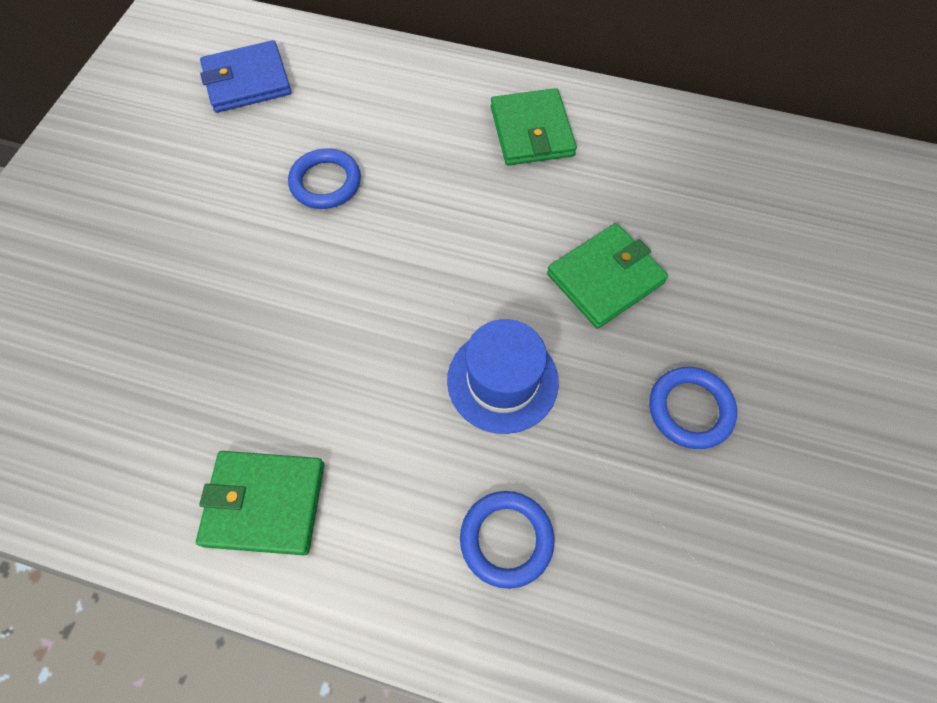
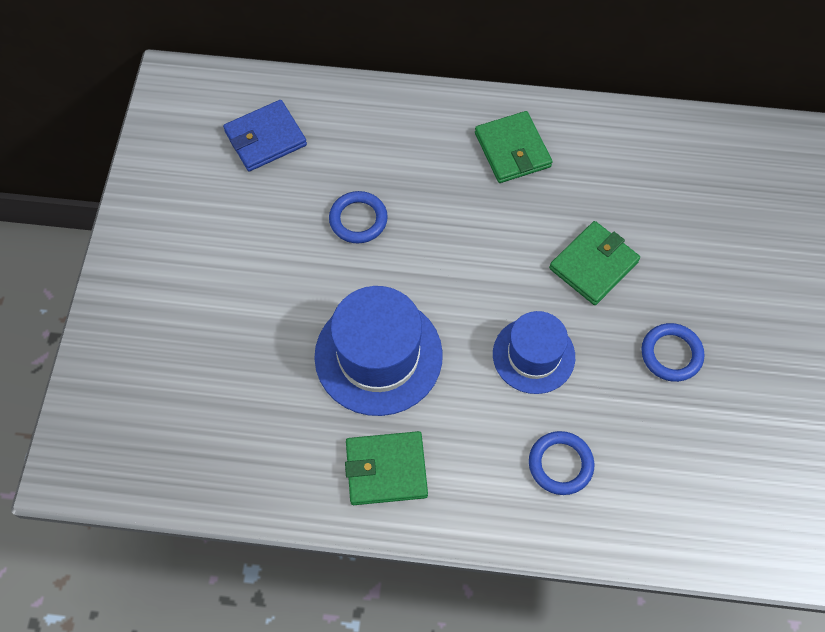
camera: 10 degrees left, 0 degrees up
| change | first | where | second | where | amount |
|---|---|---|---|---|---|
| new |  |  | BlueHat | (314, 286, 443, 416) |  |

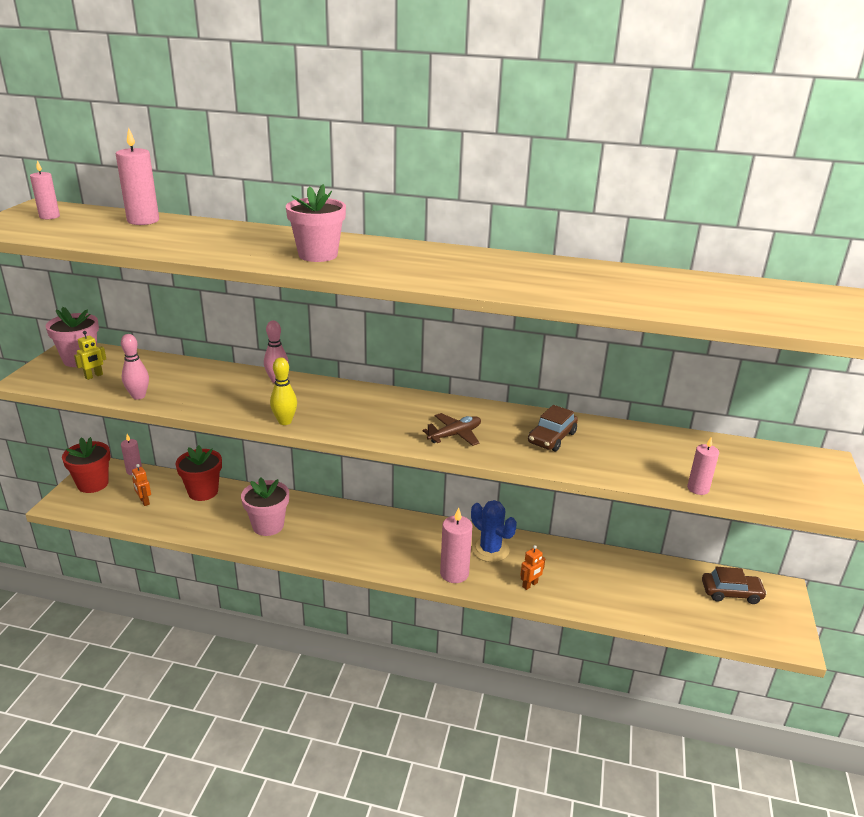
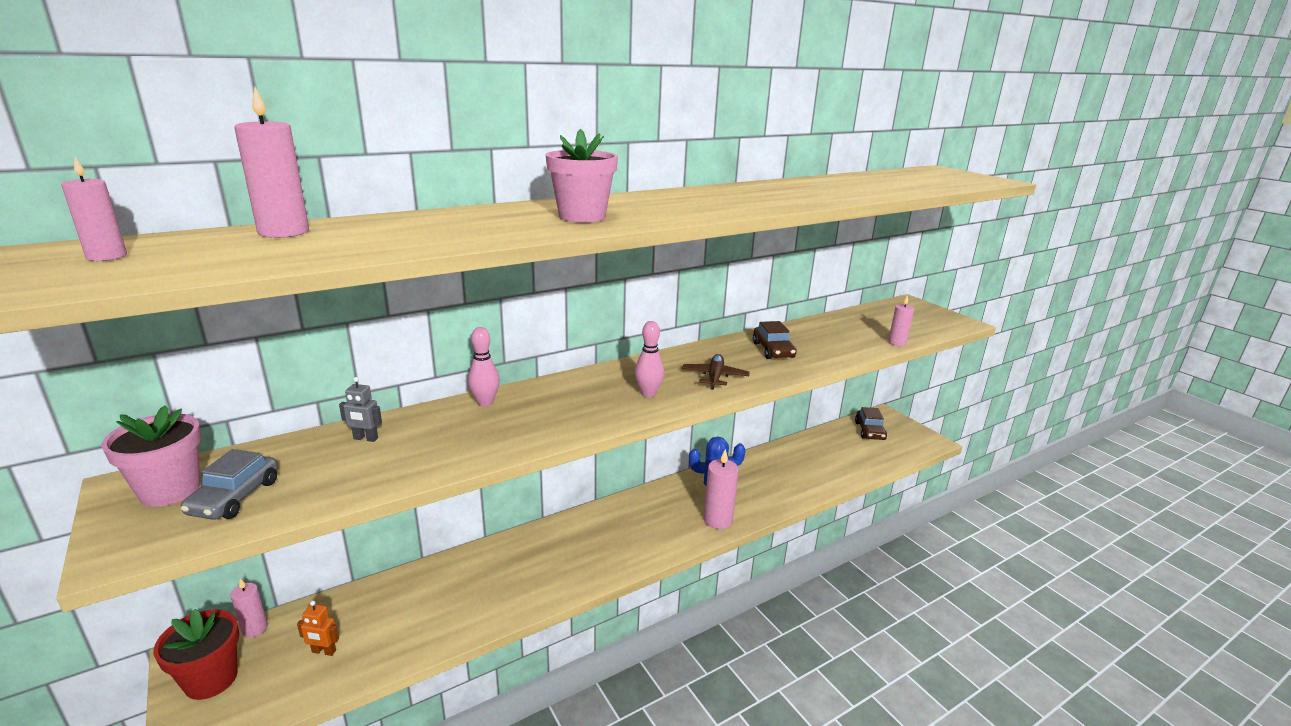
camera: 45 degrees left, 5 degrees down
| change | first | where | second | where | amount |
|---|---|---|---|---|---|
| gone | RedFlowerPot | (175, 445, 222, 501) |  |  |  |
| gone | PinkFlowerPot | (241, 477, 289, 536) |  |  |  |
| gone | YellowBowlingPin | (270, 357, 297, 425) |  |  |  |
| gone | OrangeRobot | (520, 545, 545, 590) |  |  |  |
| new |  |  | GreyRobot | (339, 377, 382, 442) |  |
| shifted | PinkBowlingPin | (121, 334, 149, 400) |  | (635, 321, 664, 397) |  |
| swapped | YellowRobot | (74, 331, 106, 380) | GreyCar | (181, 449, 278, 520) |  |
| rotated | BrownCar | (702, 567, 767, 604) |  | (855, 407, 887, 440) | 135 degrees clockwise |

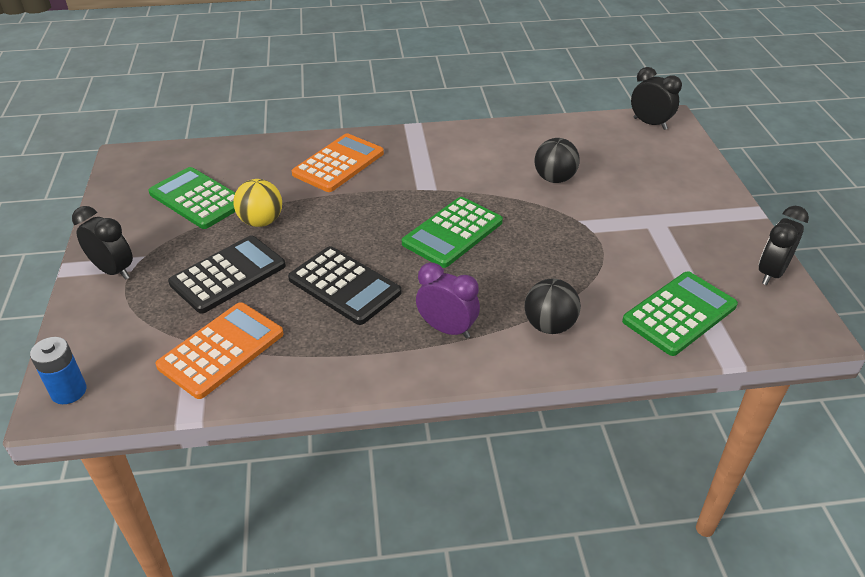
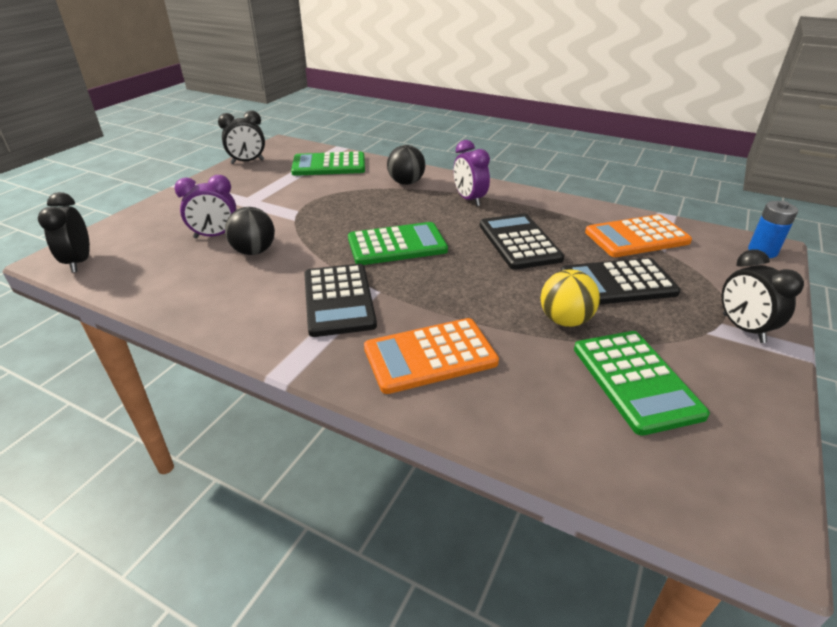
camera: 145 degrees left, 5 degrees down
| change | first | where | second | where | amount |
|---|---|---|---|---|---|
| new |  |  | PurpleClock | (174, 175, 237, 239) |  |
| new |  |  | BlackCalculator | (304, 264, 377, 337) |  |

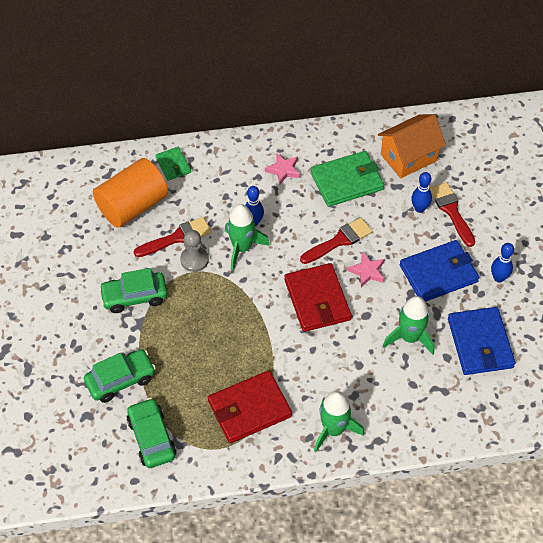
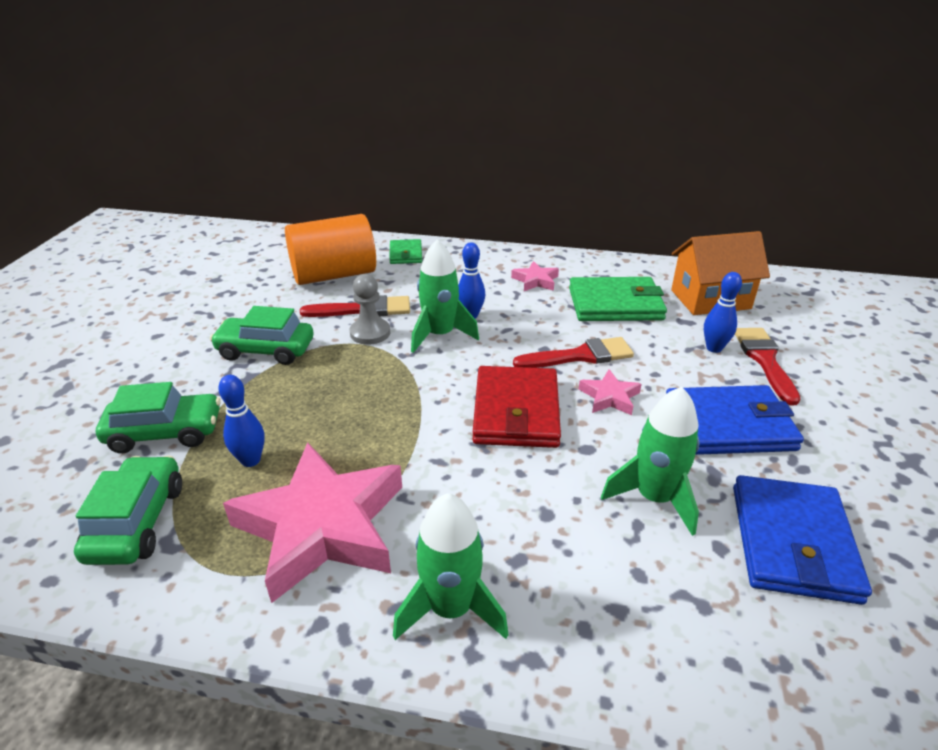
camera: 20 degrees right, 20 degrees down
| change | first | where | second | where | amount |
|---|---|---|---|---|---|
| shifted | BlueBowlingPin | (491, 243, 514, 283) |  | (218, 375, 265, 467) |  |
| swapped | RedWallet | (208, 370, 292, 443) | PinkStar | (223, 442, 402, 603) |  |

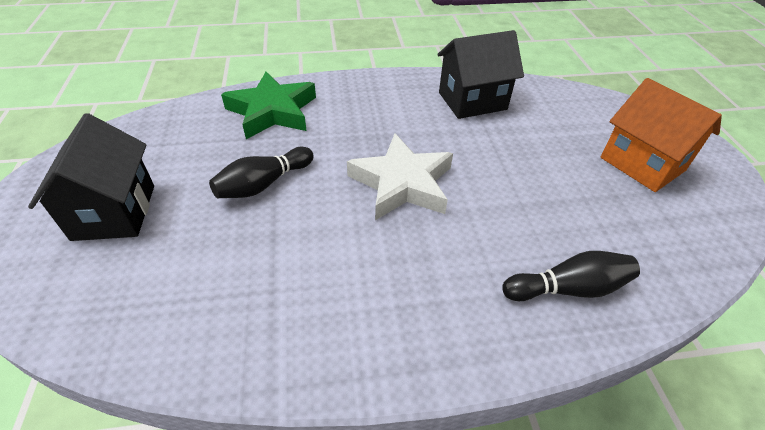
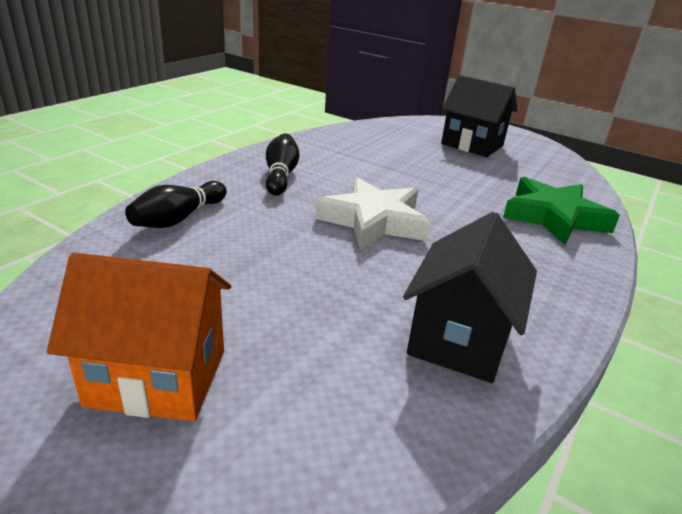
camera: 130 degrees right, 15 degrees down
| change | first | where | second | where | amount |
|---|---|---|---|---|---|
| shifted | BlackBowlingPin | (209, 147, 314, 198) |  | (266, 134, 300, 196) |  |

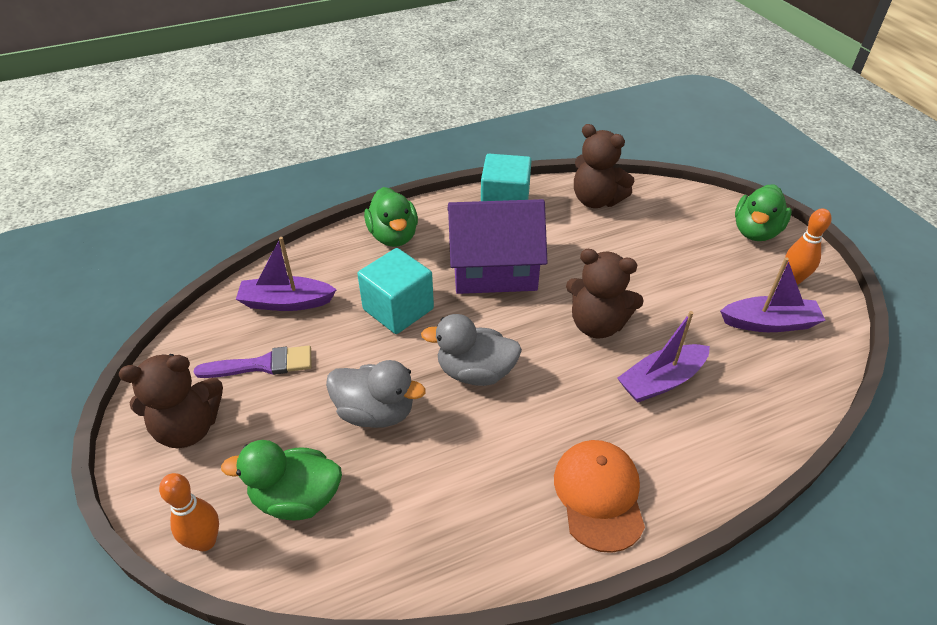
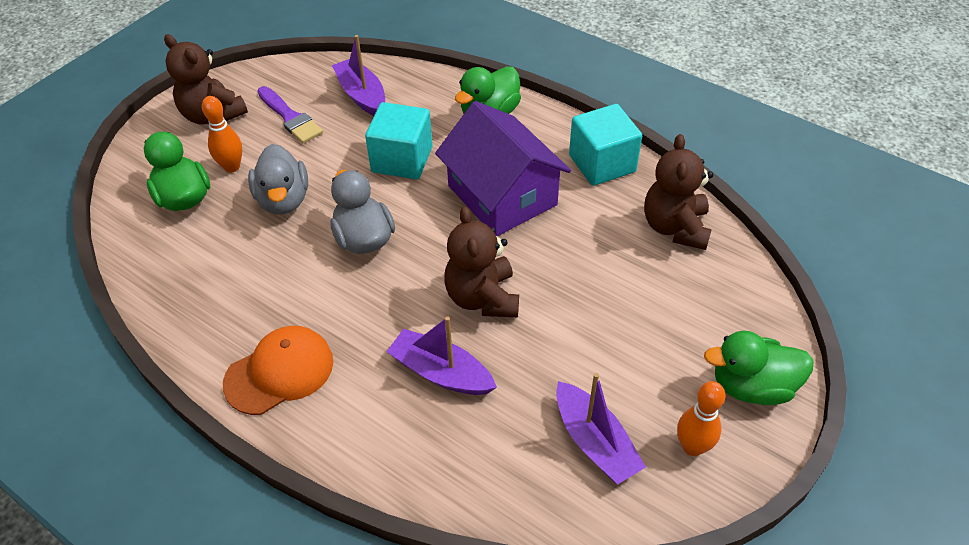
camera: 60 degrees right, 5 degrees up
| change | first | where | second | where | amount |
|---|---|---|---|---|---|
| shifted | OrangeBowlingPin | (159, 473, 219, 551) |  | (202, 96, 242, 173) |  |

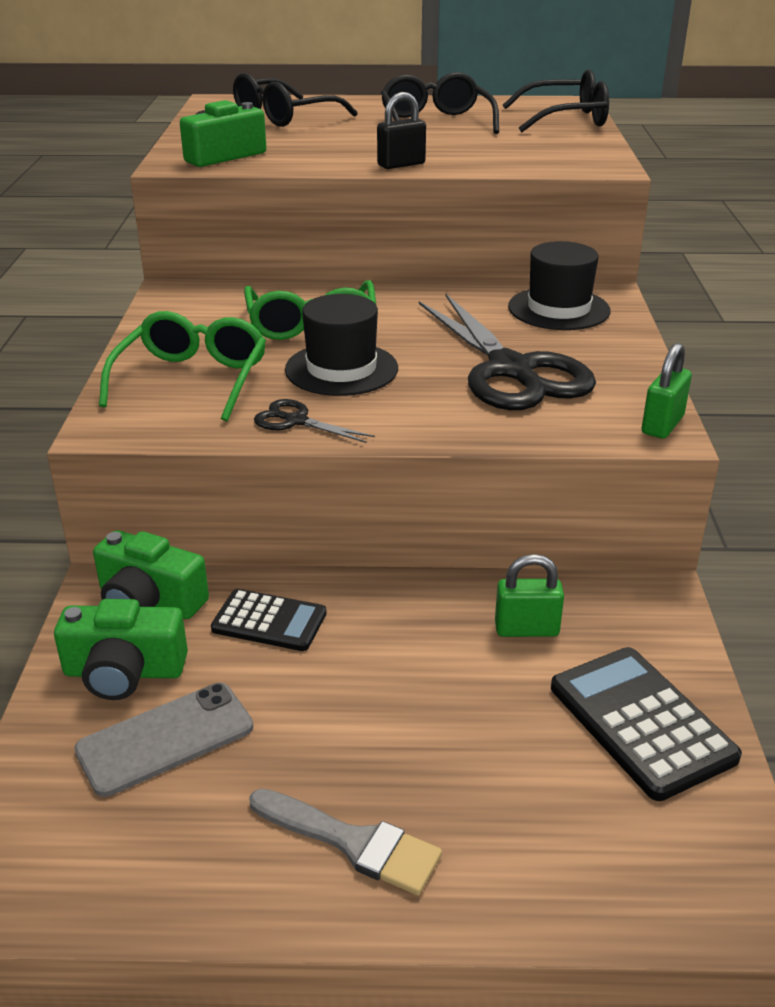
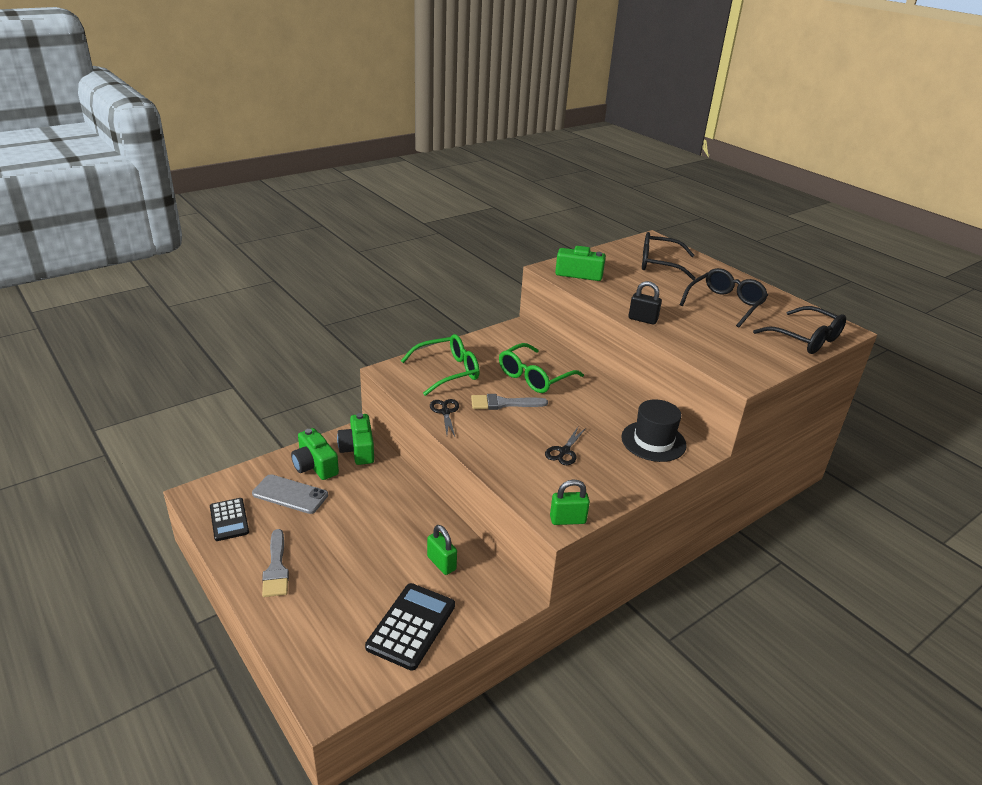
camera: 50 degrees right, 0 degrees up
| change | first | where | second | where | amount |
|---|---|---|---|---|---|
| shifted | BlackCalculator | (211, 589, 327, 651) |  | (210, 498, 249, 541) |  |
| swapped | BlackHat | (285, 294, 398, 396) | GreyBrush | (471, 394, 548, 410) |  |
| scaled | BlackScissors | (419, 294, 596, 410) |  | (545, 427, 586, 465) | x0.43 |

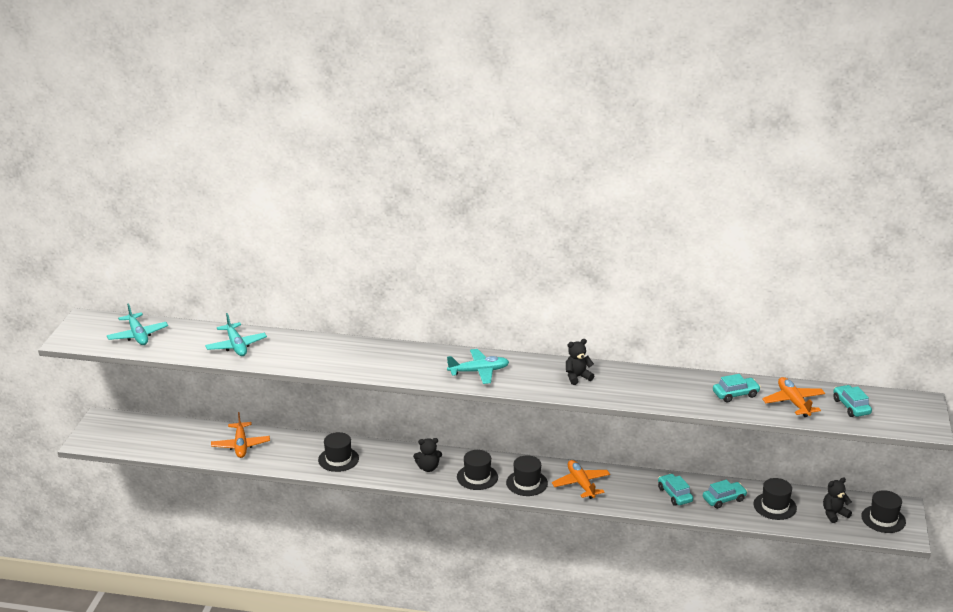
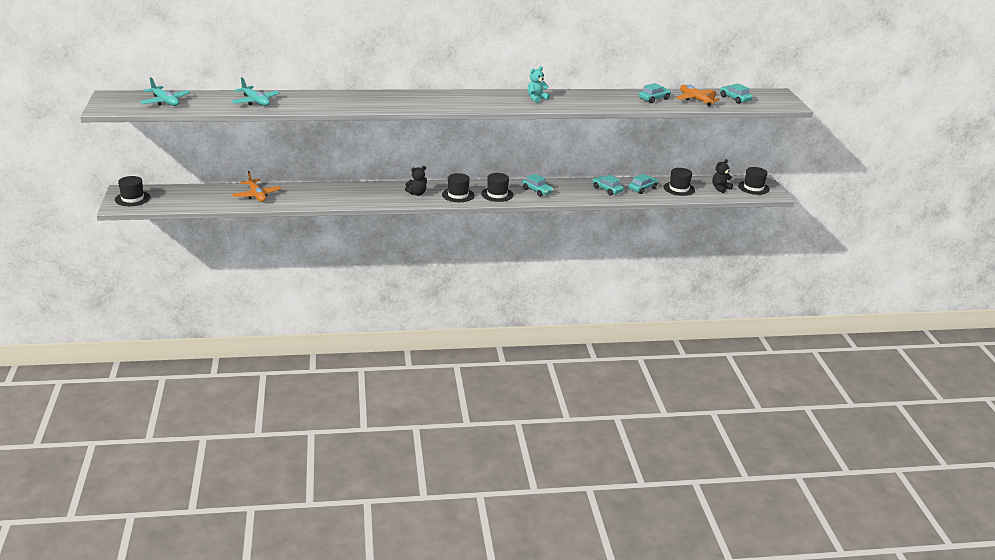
camera: 20 degrees left, 0 degrees up
| change | first | where | second | where | amount |
|---|---|---|---|---|---|
| gone | TurquoisePlane | (447, 349, 509, 384) |  |  |  |
| shifted | BlackHat | (318, 432, 359, 472) |  | (115, 176, 151, 206) |  |
| swapped | OrangePlane | (552, 460, 610, 499) | TurquoiseCar | (522, 174, 554, 197) |  |
| repainted | BlackTeddyBear | (566, 339, 594, 385) | TurquoiseTeddyBear | (527, 66, 550, 103) |  |

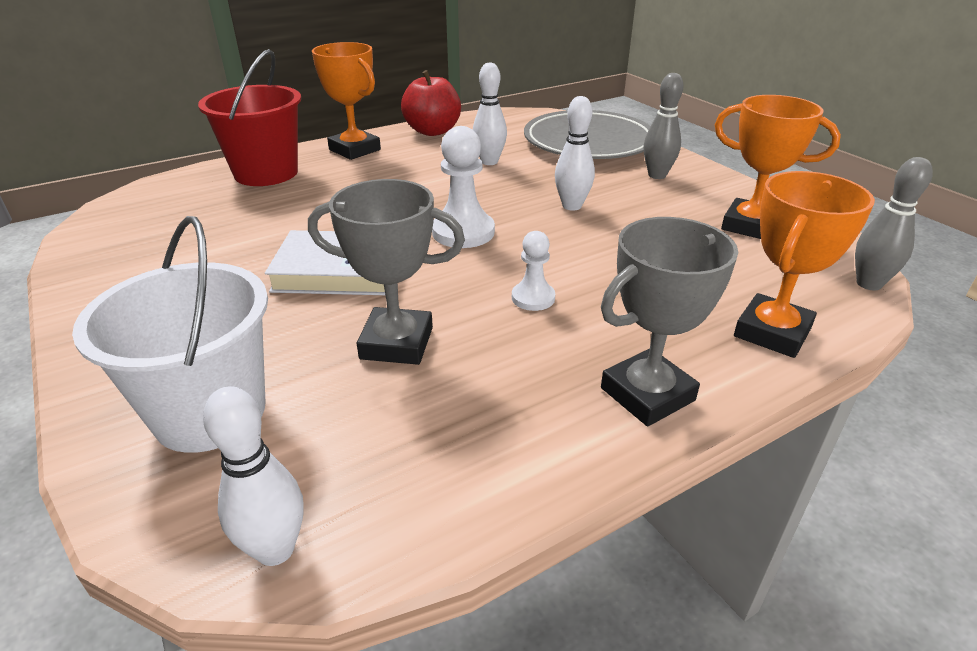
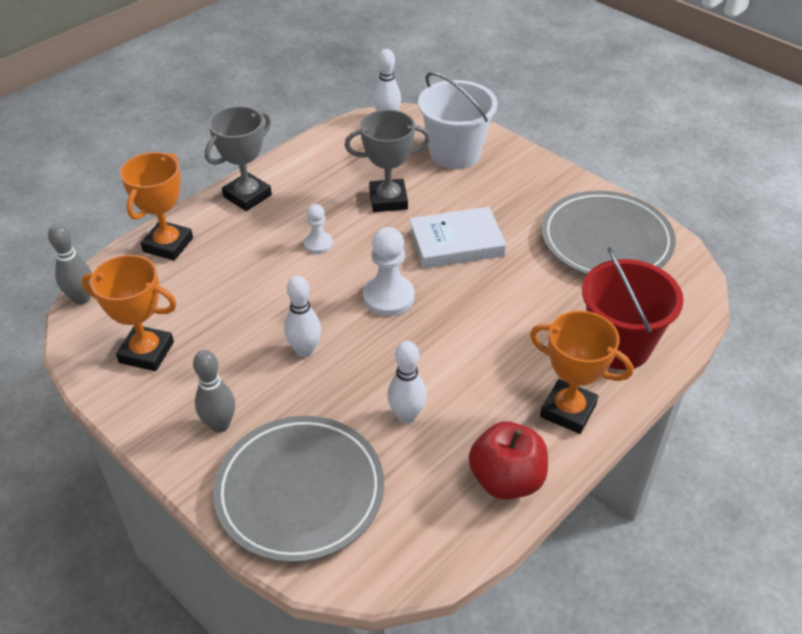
camera: 165 degrees right, 10 degrees up
| change | first | where | second | where | amount |
|---|---|---|---|---|---|
| new |  |  | GreyPlate | (541, 191, 676, 275) |  |

